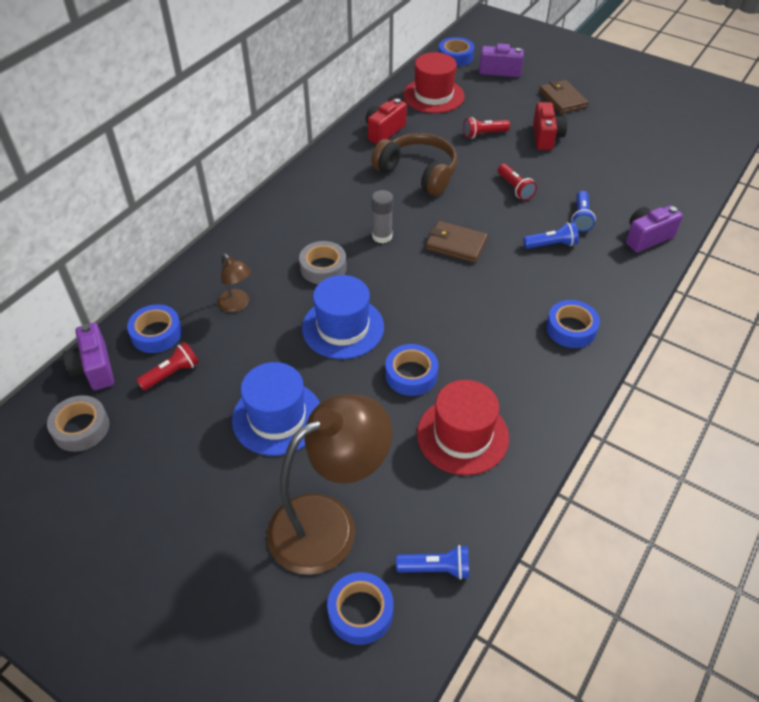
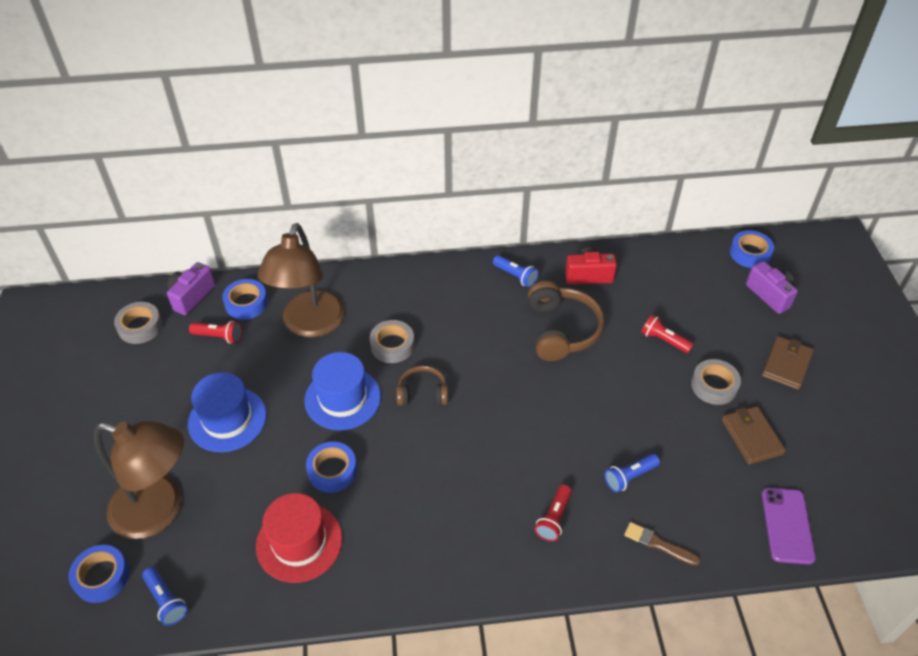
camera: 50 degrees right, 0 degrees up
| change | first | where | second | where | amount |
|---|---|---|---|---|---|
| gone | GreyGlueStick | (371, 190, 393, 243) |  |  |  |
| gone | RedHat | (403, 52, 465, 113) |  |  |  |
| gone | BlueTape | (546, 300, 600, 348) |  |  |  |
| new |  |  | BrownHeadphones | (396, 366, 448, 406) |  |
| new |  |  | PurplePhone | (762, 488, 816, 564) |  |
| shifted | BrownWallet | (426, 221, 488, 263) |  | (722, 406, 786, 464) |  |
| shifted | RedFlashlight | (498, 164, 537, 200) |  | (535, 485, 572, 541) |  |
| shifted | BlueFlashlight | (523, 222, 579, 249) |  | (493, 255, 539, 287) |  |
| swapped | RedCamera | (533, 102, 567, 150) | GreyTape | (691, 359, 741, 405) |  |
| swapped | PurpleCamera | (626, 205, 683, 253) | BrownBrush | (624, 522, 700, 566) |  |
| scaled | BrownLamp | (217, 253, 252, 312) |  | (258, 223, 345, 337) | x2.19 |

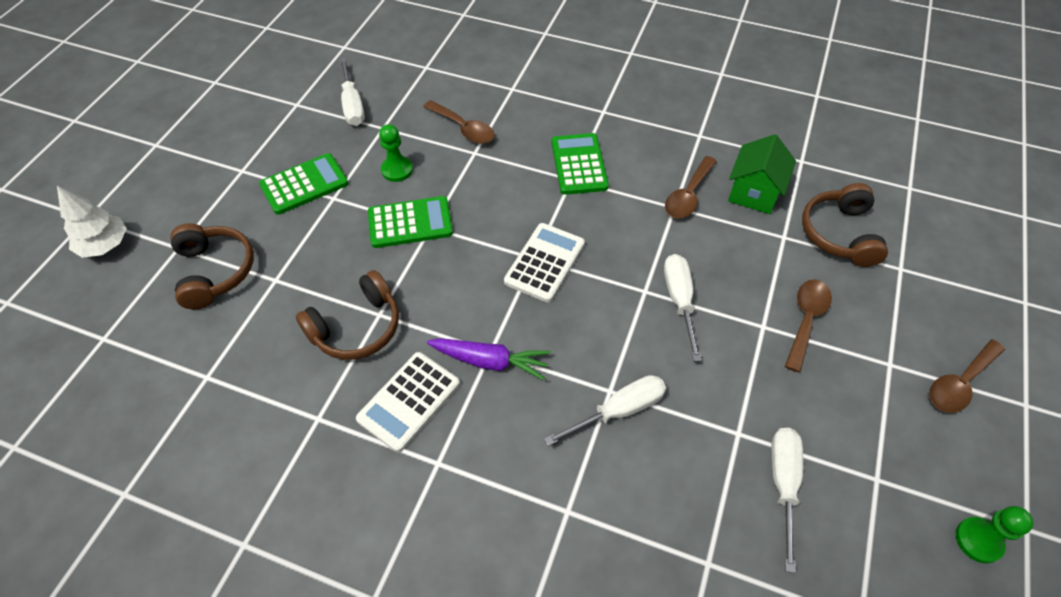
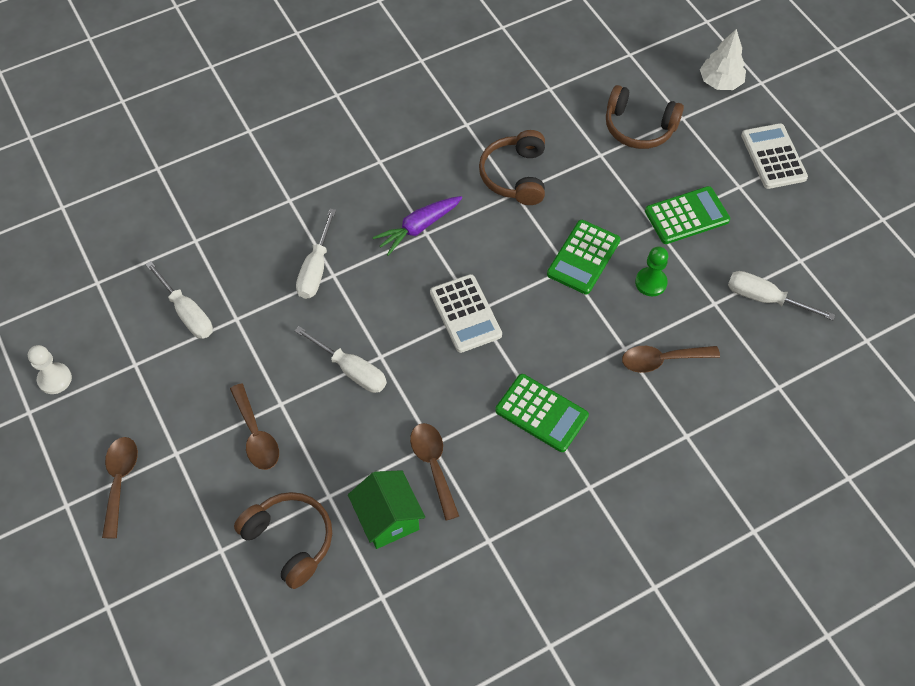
camera: 130 degrees right, 5 degrees up
| change | first | where | second | where | amount |
|---|---|---|---|---|---|
| shifted | WhiteCalculator | (356, 352, 460, 452) |  | (741, 123, 808, 189) |  |
| repainted | GreenPawn | (956, 506, 1034, 564) | WhitePawn | (28, 345, 72, 394) |  |
| rotated | GreenCalculator | (259, 153, 349, 215) |  | (645, 186, 730, 244) | 120 degrees counterclockwise |

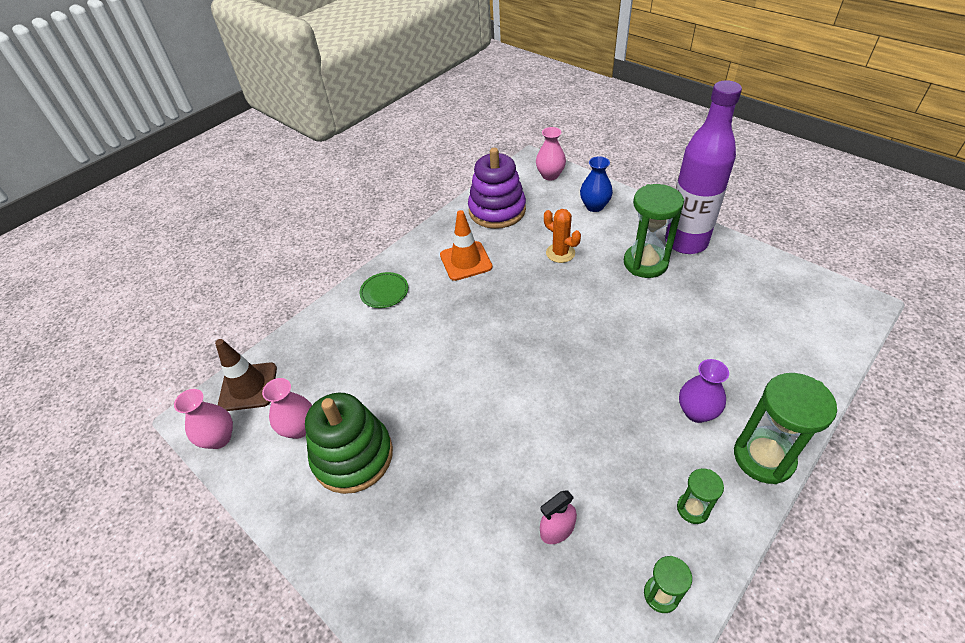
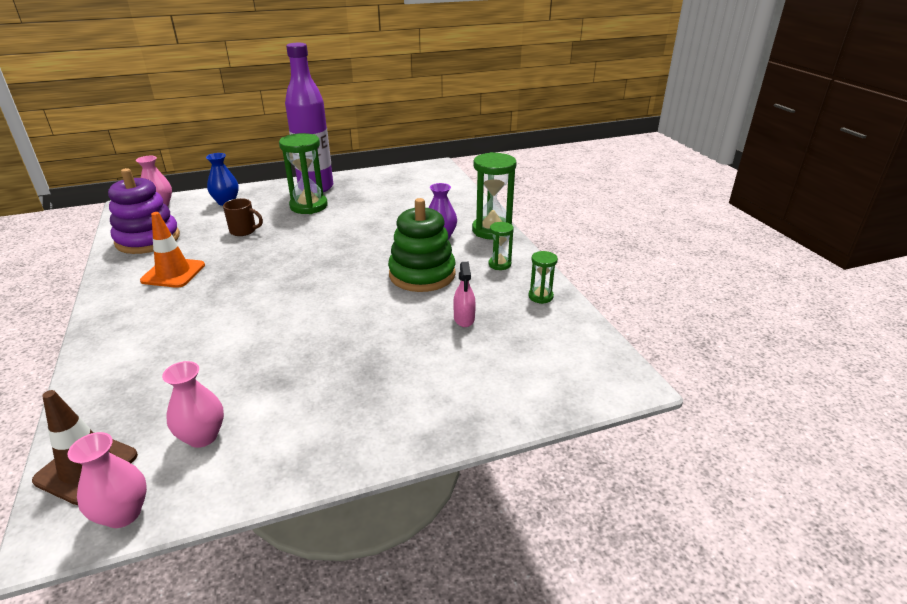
camera: 65 degrees left, 15 degrees down
| change | first | where | second | where | amount |
|---|---|---|---|---|---|
| gone | GreenPlate | (359, 272, 408, 308) |  |  |  |
| shifted | GreenStackingToy | (305, 393, 393, 494) |  | (388, 198, 456, 292) |  |
| swapped | OrangeCactus | (544, 209, 581, 263) | BrownMug | (223, 198, 263, 236) |  |

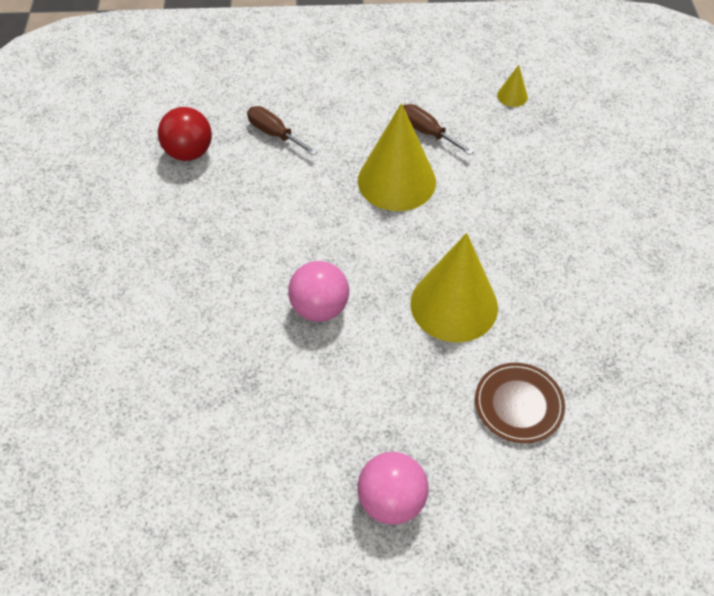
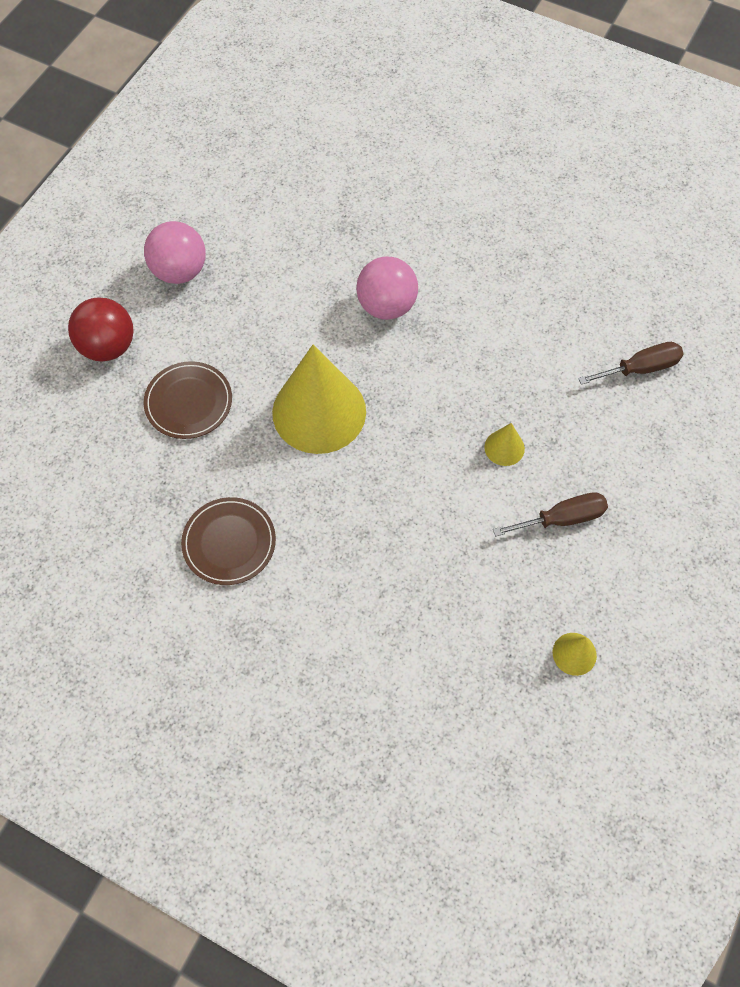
camera: 120 degrees right, 10 degrees up
| change | first | where | second | where | amount |
|---|---|---|---|---|---|
| new |  |  | BrownPlate | (181, 497, 276, 585) |  |
| shifted | RedBall | (158, 107, 212, 161) |  | (68, 297, 134, 361) |  |
| scaled | YellowCone | (358, 103, 436, 211) |  | (484, 423, 525, 466) | x0.42 |

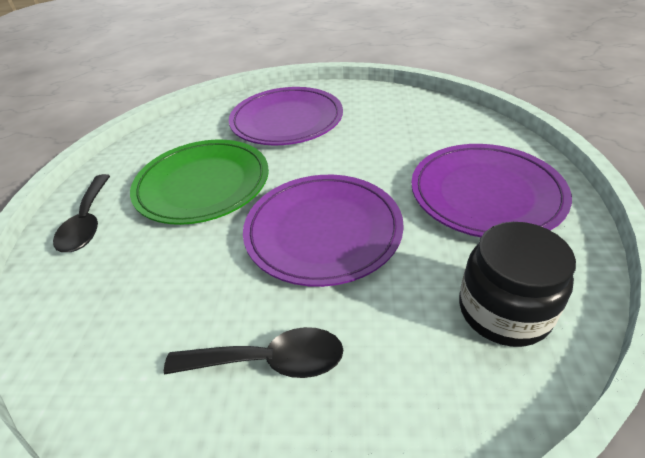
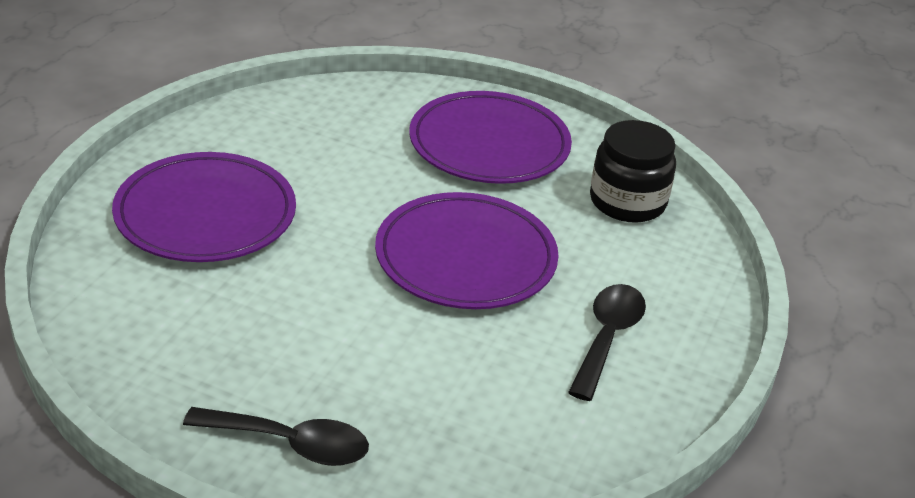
camera: 75 degrees left, 5 degrees down
| change | first | where | second | where | amount |
|---|---|---|---|---|---|
| gone | GreenPlate | (130, 140, 269, 225) |  |  |  |

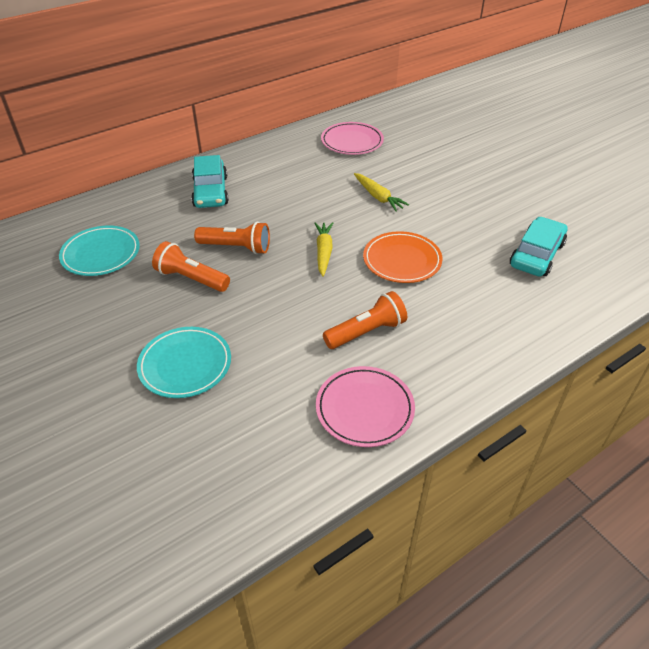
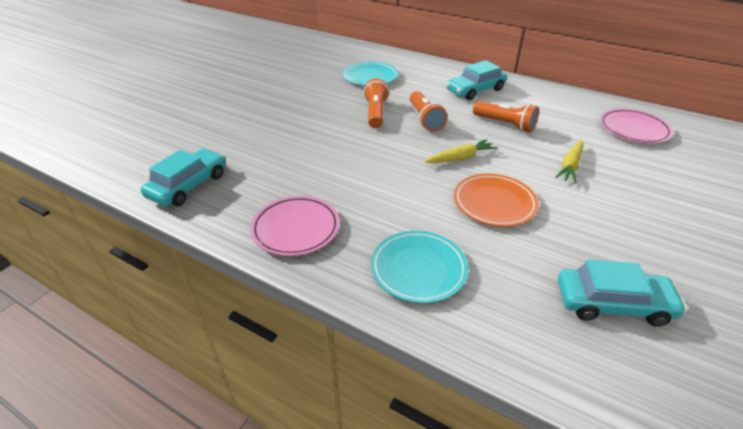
camera: 65 degrees right, 5 degrees down
| change | first | where | second | where | amount |
|---|---|---|---|---|---|
| new |  |  | TurquoiseCar | (141, 148, 226, 206) |  |
| shifted | TurquoisePlate | (137, 327, 231, 398) |  | (371, 231, 468, 303) |  |
| shifted | OrangeFlashlight | (323, 291, 407, 349) |  | (473, 101, 539, 133) |  |

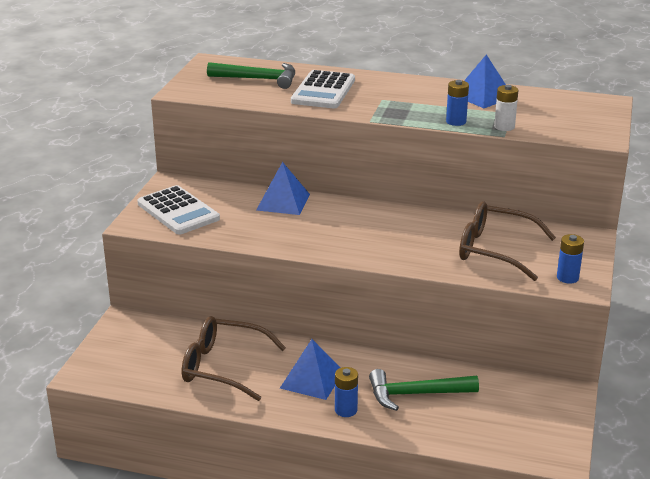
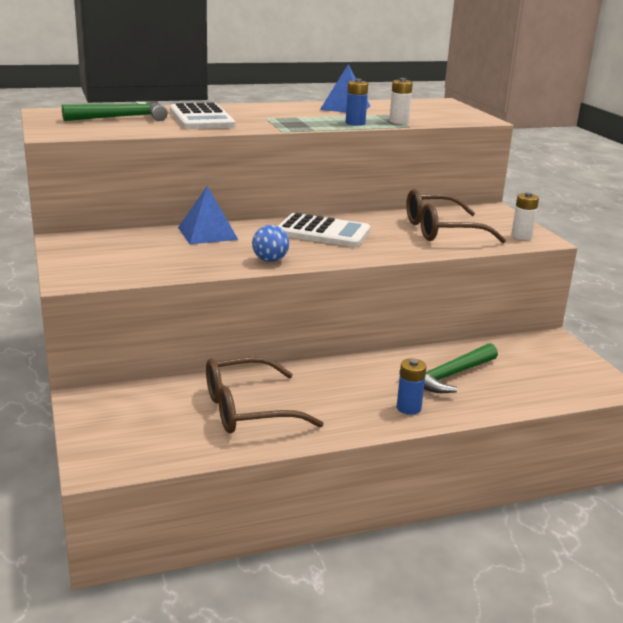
camera: 35 degrees left, 5 degrees down
| change | first | where | second | where | amount |
|---|---|---|---|---|---|
| gone | BluePyramid | (280, 339, 341, 400) |  |  |  |
| new |  |  | BlueBall | (252, 225, 289, 262) |  |
| shifted | WhiteCalculator | (137, 185, 220, 234) |  | (278, 213, 371, 247) |  |
| repainted | BlueBattery | (557, 234, 584, 284) | WhiteBattery | (511, 192, 539, 240) |  |

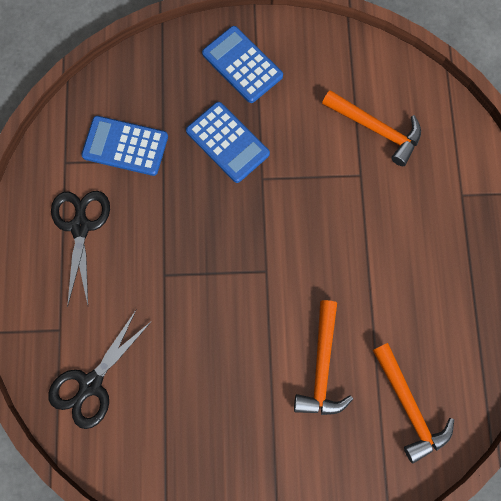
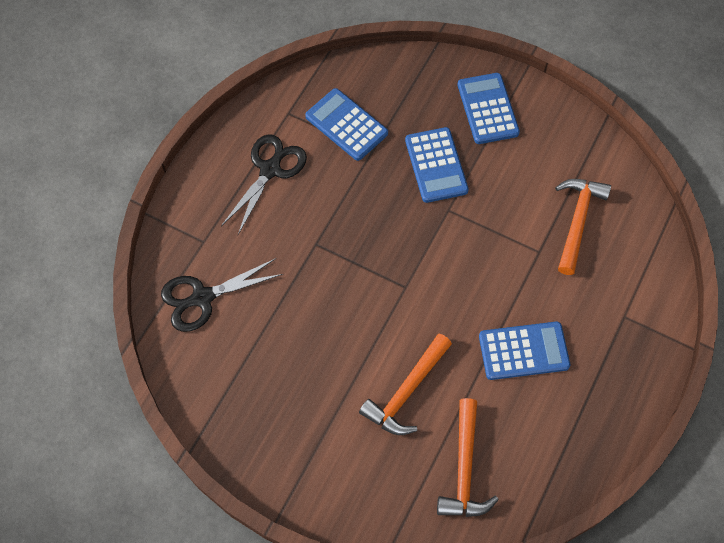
camera: 30 degrees right, 10 degrees down
| change | first | where | second | where | amount |
|---|---|---|---|---|---|
| new |  |  | BlueCalculator | (479, 322, 570, 380) |  |
| rotated | OrangeHammer | (322, 90, 421, 166) |  | (555, 179, 611, 275) | 135 degrees counterclockwise |

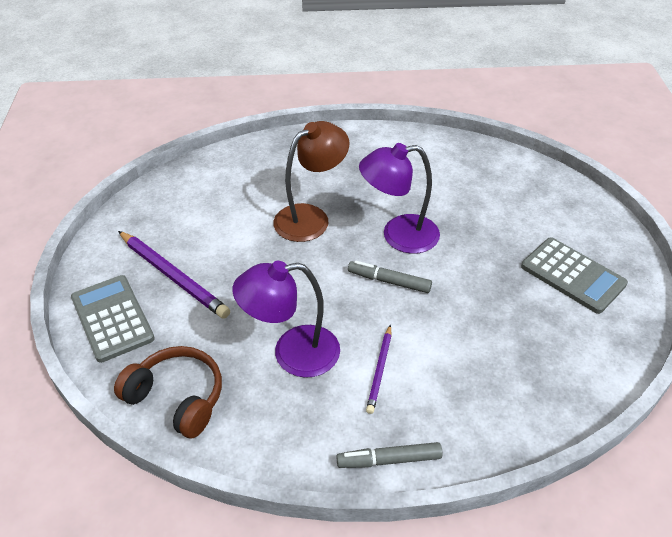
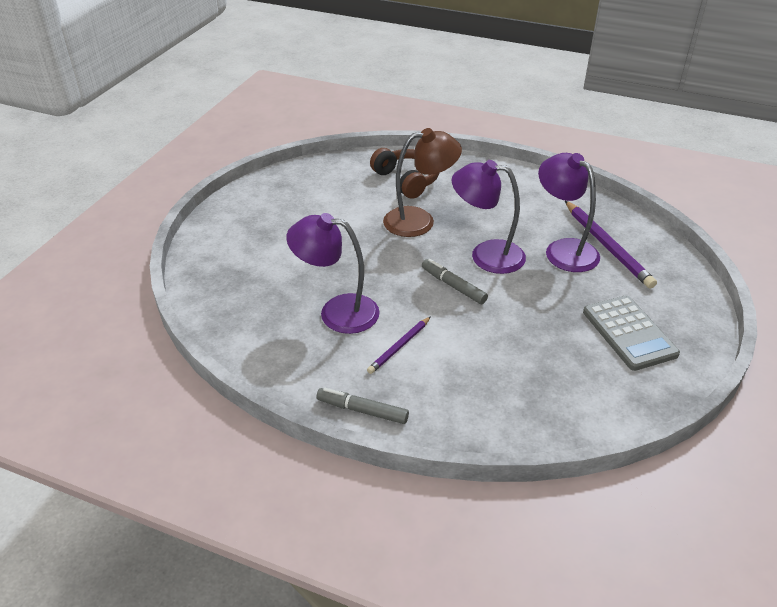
camera: 25 degrees right, 5 degrees down
| change | first | where | second | where | amount |
|---|---|---|---|---|---|
| gone | GreyCalculator | (71, 275, 155, 363) |  |  |  |
| new |  |  | PurpleLamp | (538, 153, 600, 272) |  |
| shifted | BrownHeadphones | (114, 346, 222, 438) |  | (370, 148, 439, 199) |  |
| shifted | PurplePencil | (118, 231, 230, 319) |  | (565, 201, 657, 288) |  |

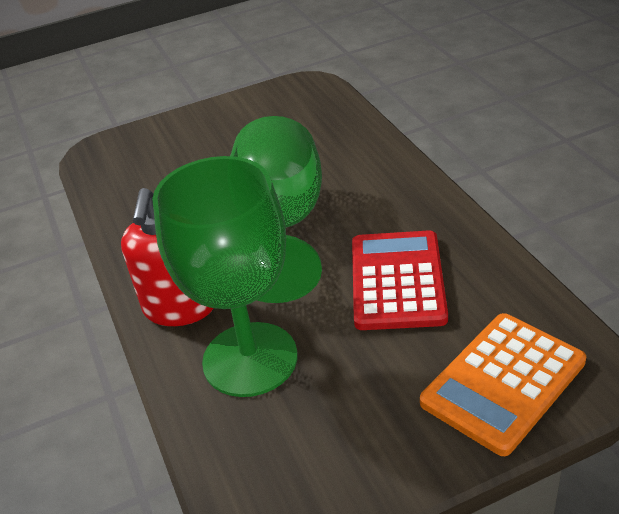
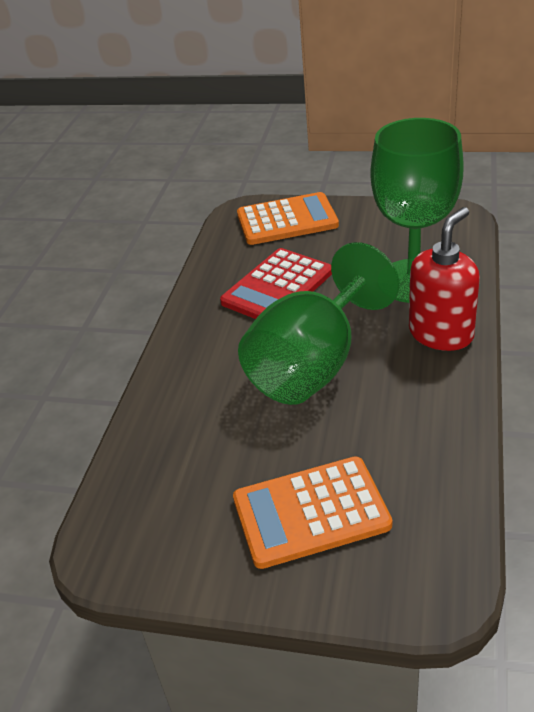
camera: 145 degrees left, 0 degrees up
| change | first | where | second | where | amount |
|---|---|---|---|---|---|
| new |  |  | OrangeCalculator | (233, 456, 392, 569) |  |

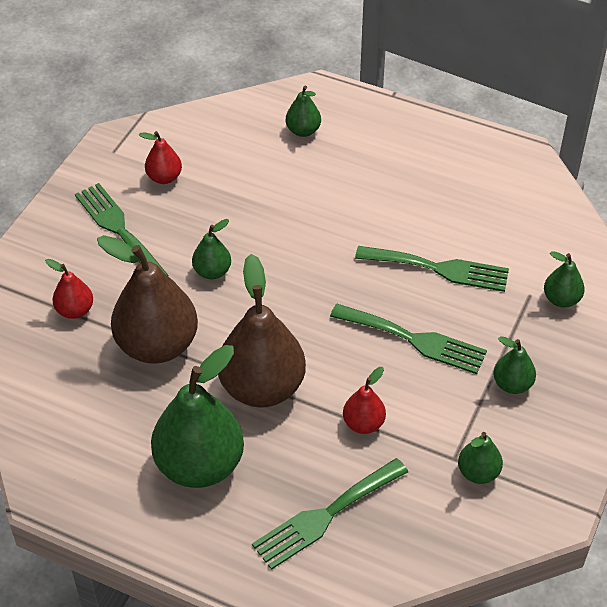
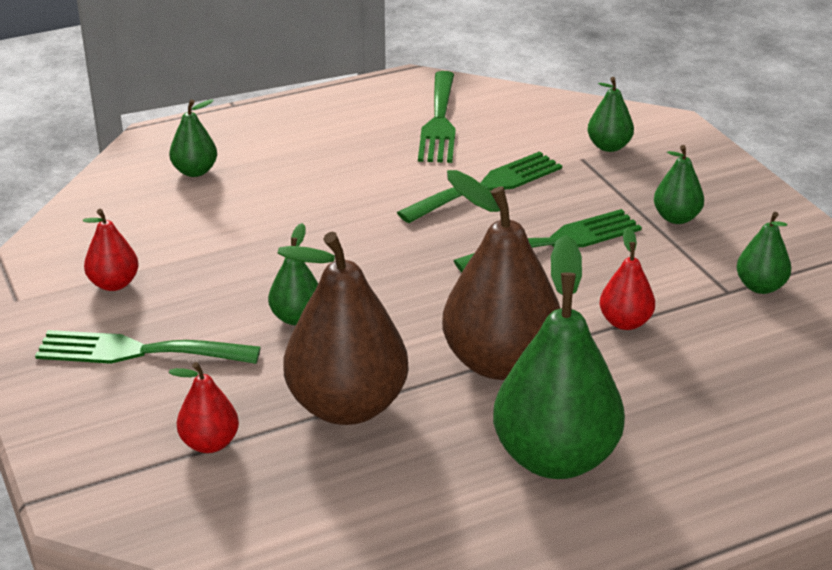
camera: 50 degrees left, 15 degrees down
| change | first | where | second | where | amount |
|---|---|---|---|---|---|
| shifted | GreenFork | (252, 458, 408, 570) |  | (418, 71, 456, 163) |  |

